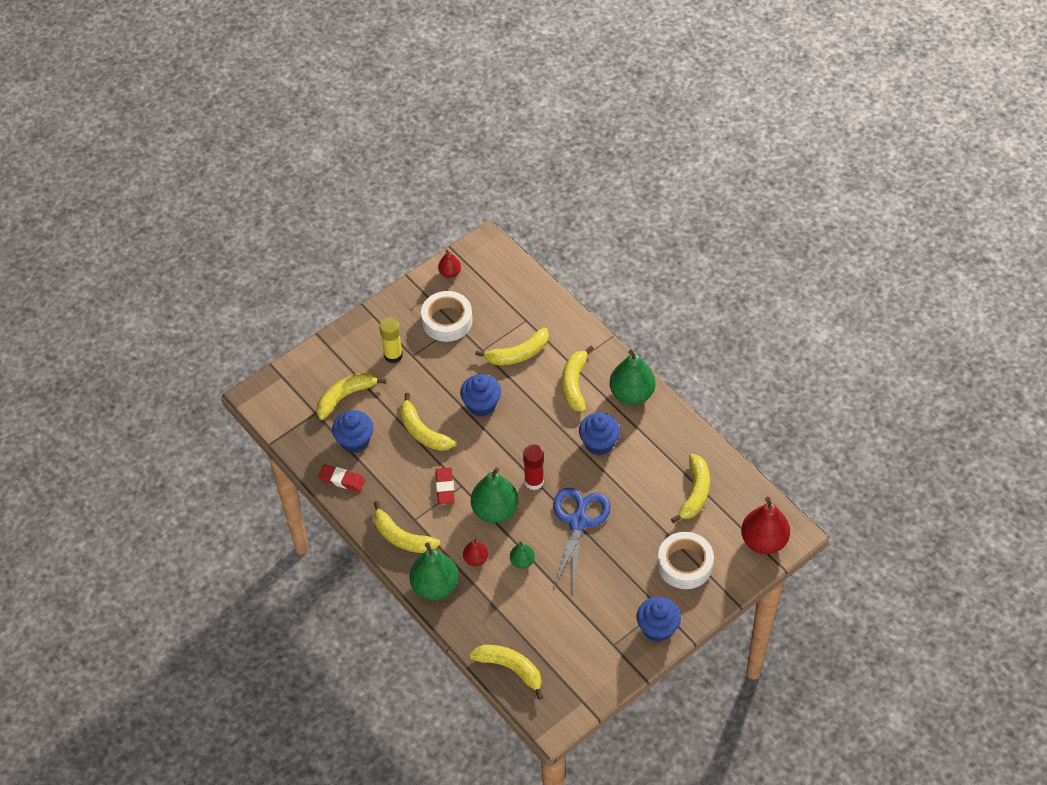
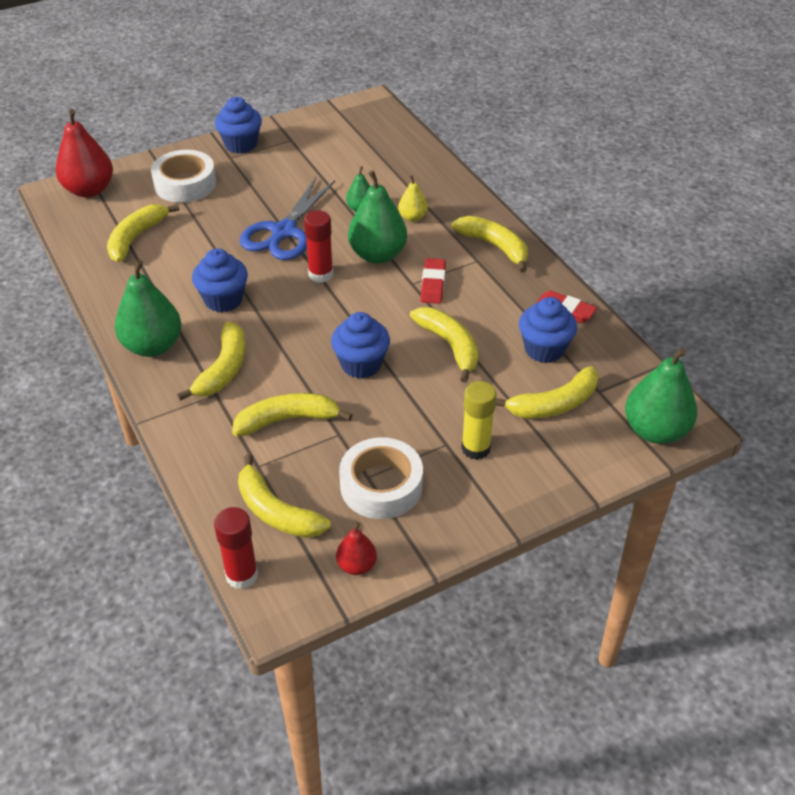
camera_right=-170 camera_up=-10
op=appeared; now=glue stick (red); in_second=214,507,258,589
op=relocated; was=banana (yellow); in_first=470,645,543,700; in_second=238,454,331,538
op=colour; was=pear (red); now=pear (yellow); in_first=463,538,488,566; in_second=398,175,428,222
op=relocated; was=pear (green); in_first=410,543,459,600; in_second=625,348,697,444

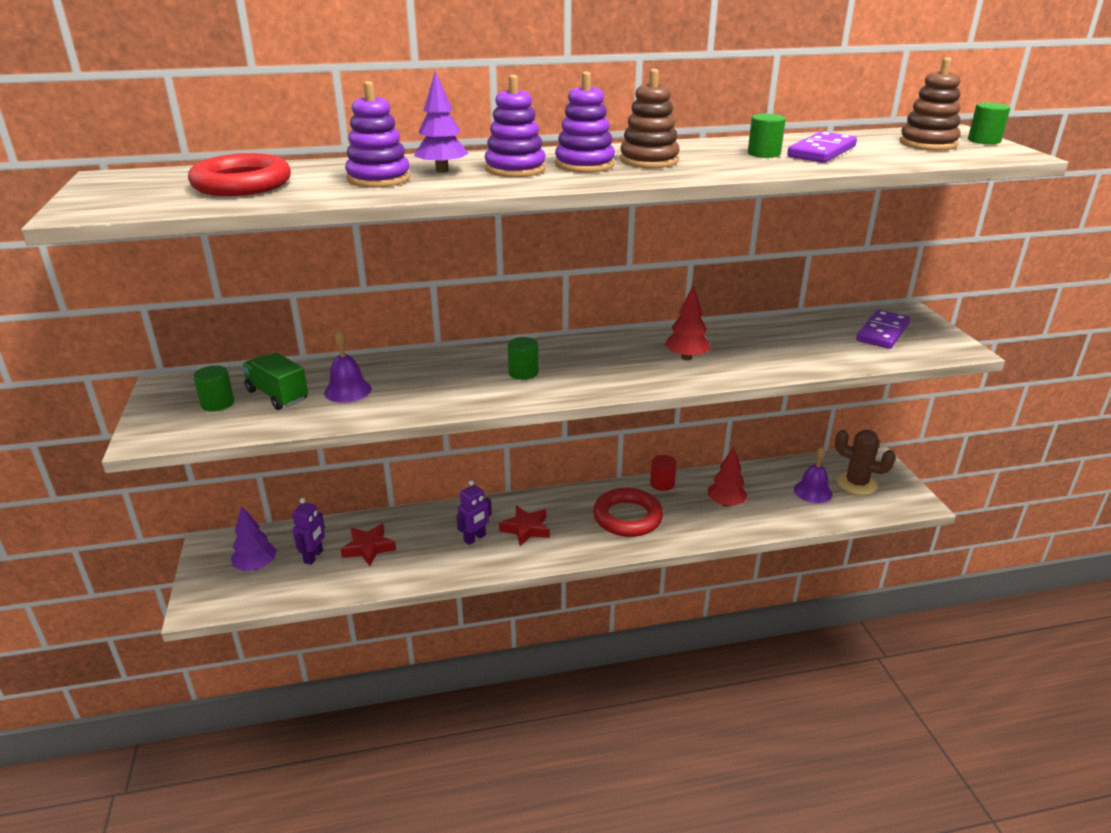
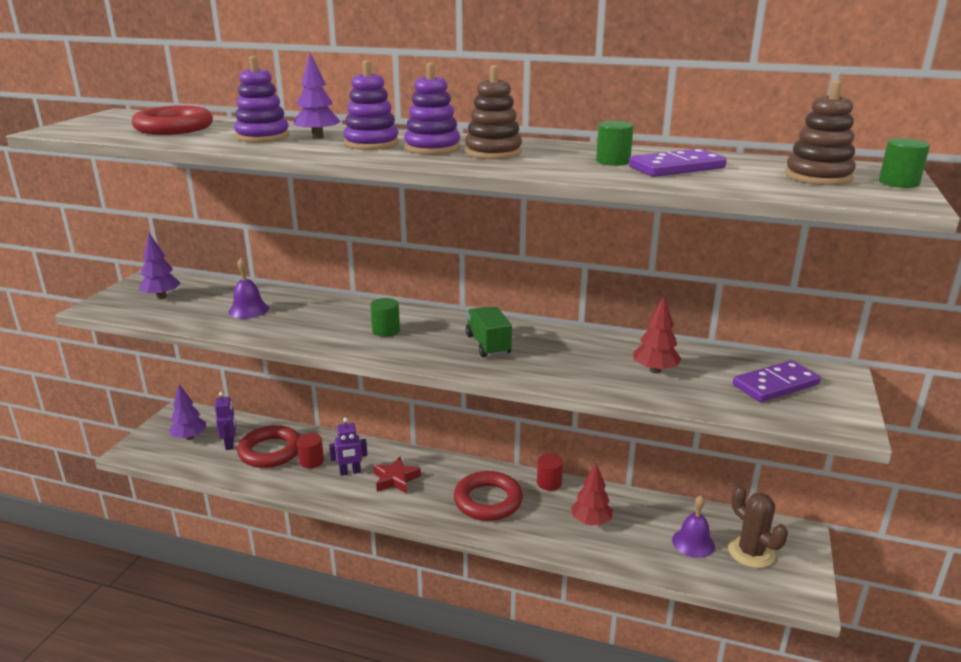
camera_right=30 camera_up=-5
op=exchanged; was=cylinder (green); now=tree (purple); in_first=193,365,234,411; in_second=139,233,181,299
op=spun; was=robot (purple); in_first=292,498,325,565; in_second=215,392,236,450; clockwise=-60
op=exchanged; was=star (red); now=ring (red); in_first=340,524,396,566; in_second=237,425,300,468
op=appeared; now=cylinder (red); in_second=297,433,324,468
op=relocated; was=truck (green); in_first=241,352,308,410; in_second=466,306,512,357
op=relocated; was=tree (red); in_first=665,284,711,360; in_second=633,296,681,373

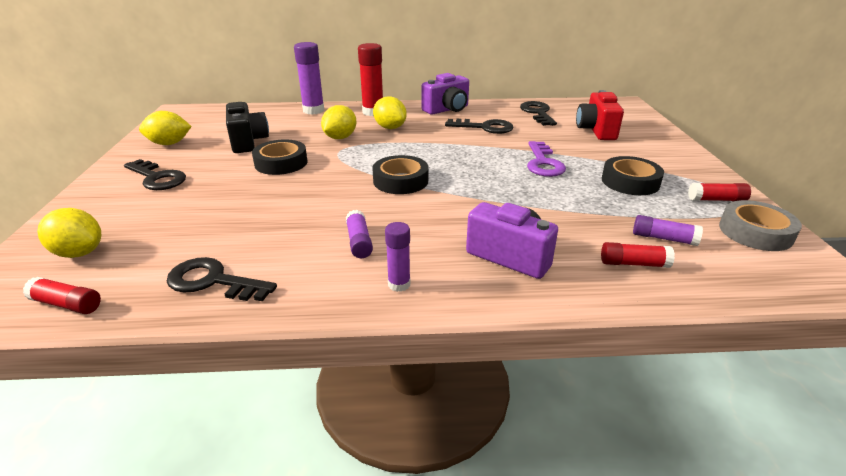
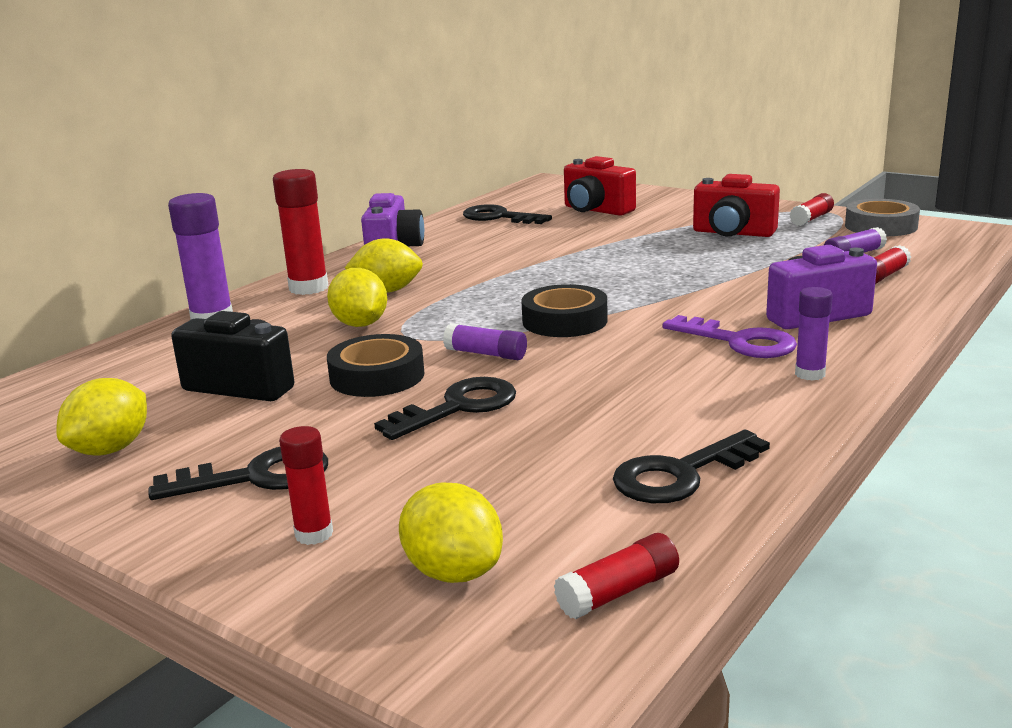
camera_right=-50 camera_up=-10
op=appeared; now=glue stick (red); in_second=279,426,333,545
op=relocated; was=key (black); in_first=445,119,514,134; in_second=374,377,516,440
op=spun; was=lemon (yellow); in_first=37,208,101,258; in_second=399,483,503,583; clockwise=75
op=relocated; was=glue stick (purple); in_first=346,210,373,258; in_second=443,323,527,360
op=relocated; was=key (purple); in_first=527,141,566,177; in_second=662,315,797,358
op=exchanged; was=tape (black); now=camera (red); in_first=602,156,664,195; in_second=693,174,780,237

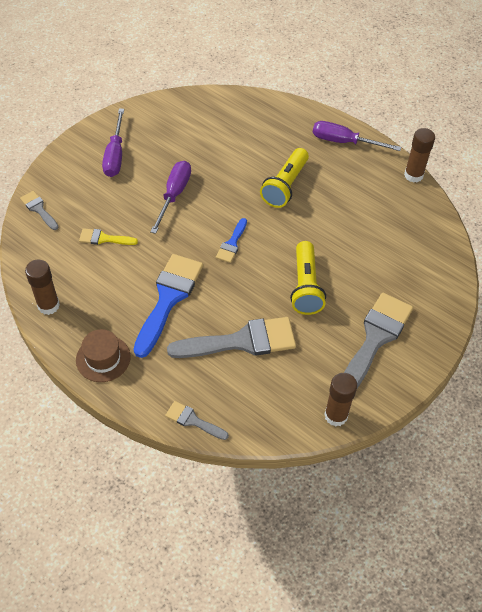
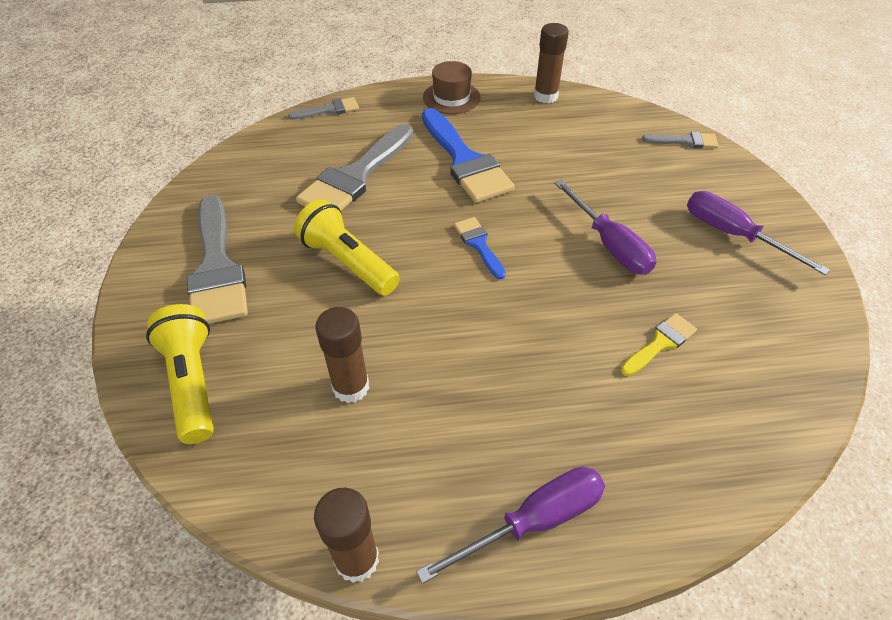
camera_right=135 camera_up=-5
op=relocated; was=flashlight (yellow); in_first=260,148,309,208; in_second=146,304,214,444
op=relocated; was=glue stick (brown); in_first=324,373,357,427; in_second=315,307,369,403
op=relocated; was=brush (yellow); in_first=79,228,138,245; in_second=620,313,697,376

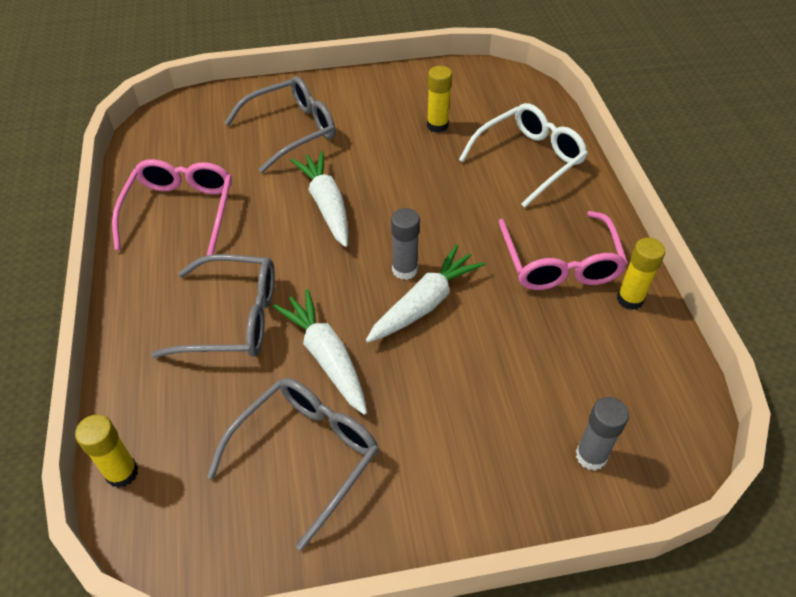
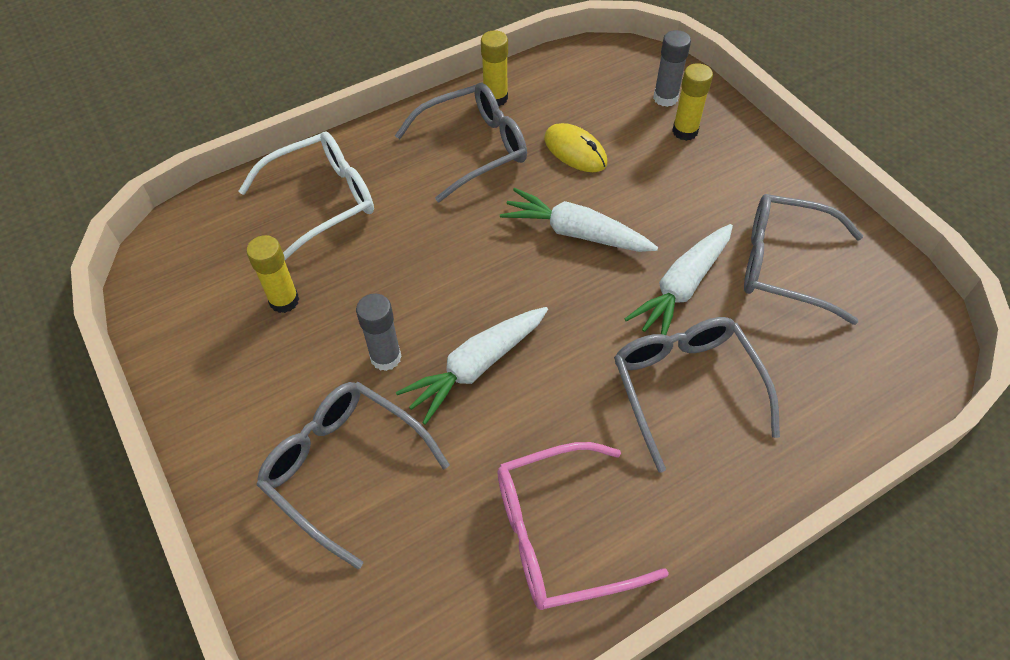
camera_right=-110 camera_up=5
op=spun; was=glasses (white); in_first=459,103,588,208; in_second=238,132,374,260; clockwise=120
op=relocated; was=glue stick (grey); in_first=391,208,420,280; in_second=356,293,402,371
op=colour; was=glasses (pink); now=glasses (grey); in_first=498,211,628,290; in_second=395,83,527,203
op=appeared; now=mouse (yellow); in_second=544,123,607,172
op=relocated; was=glue stick (yellow); in_first=75,414,138,488; in_second=672,63,713,141

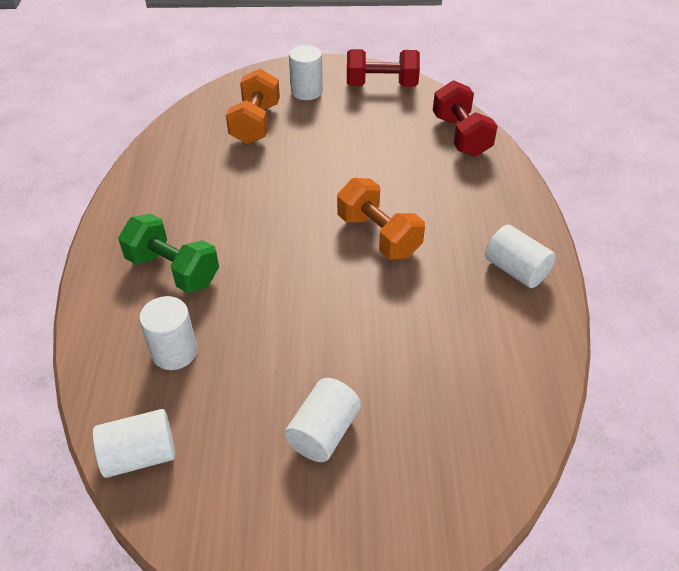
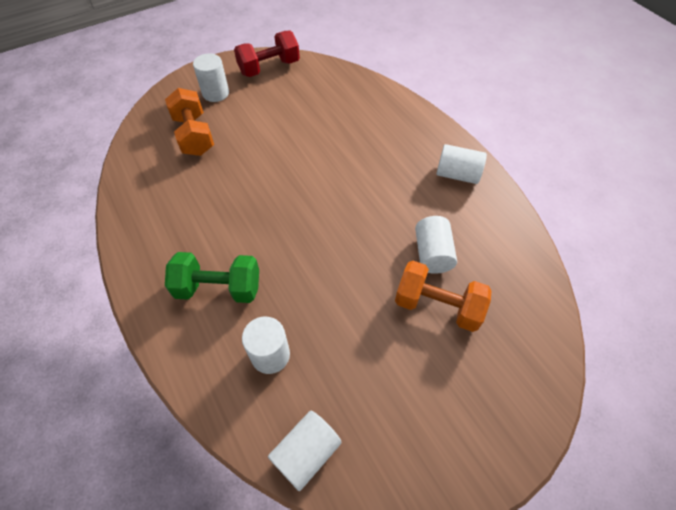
camera_right=-30 camera_up=10
op=relocated; was=dumbbell (orange); in_first=337,178,425,260; in_second=395,261,492,332
op=relocated; was=cylinder (white); in_first=284,378,361,462; in_second=415,216,457,274
op=missing; was=dumbbell (red); in_first=433,80,498,157

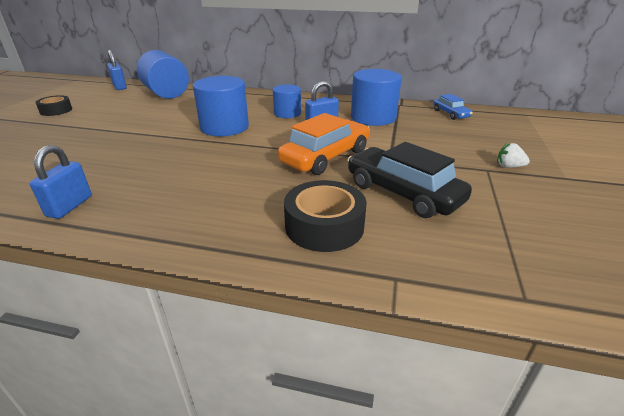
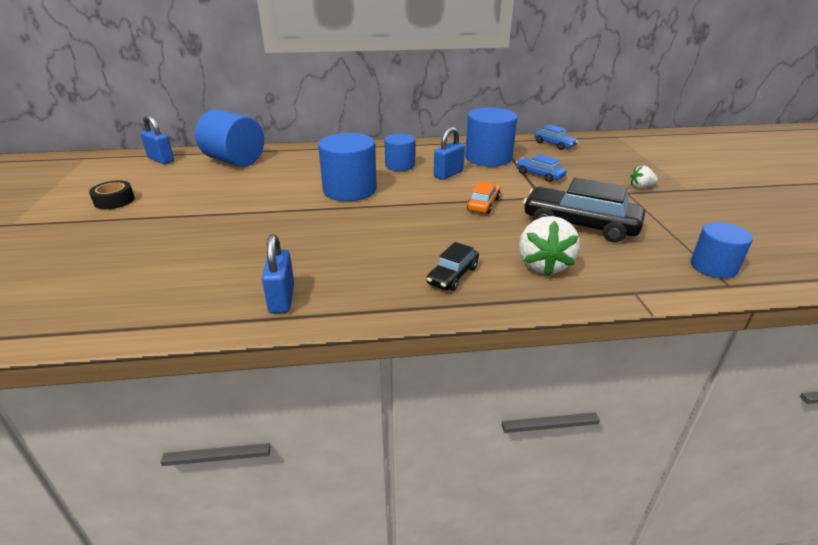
camera_right=-20 camera_up=0
op=appeared; now=car (black); in_second=426,242,479,291
op=size; was=car (orange); in_first=278,113,370,175; in_second=467,181,501,214; ratio=0.53
op=appeared; now=car (blue); in_second=516,154,567,182
op=exchanged; was=tape (black); now=strawberry (white); in_first=284,180,367,252; in_second=519,216,580,276
op=appeared; now=cylinder (blue); in_second=691,222,753,279

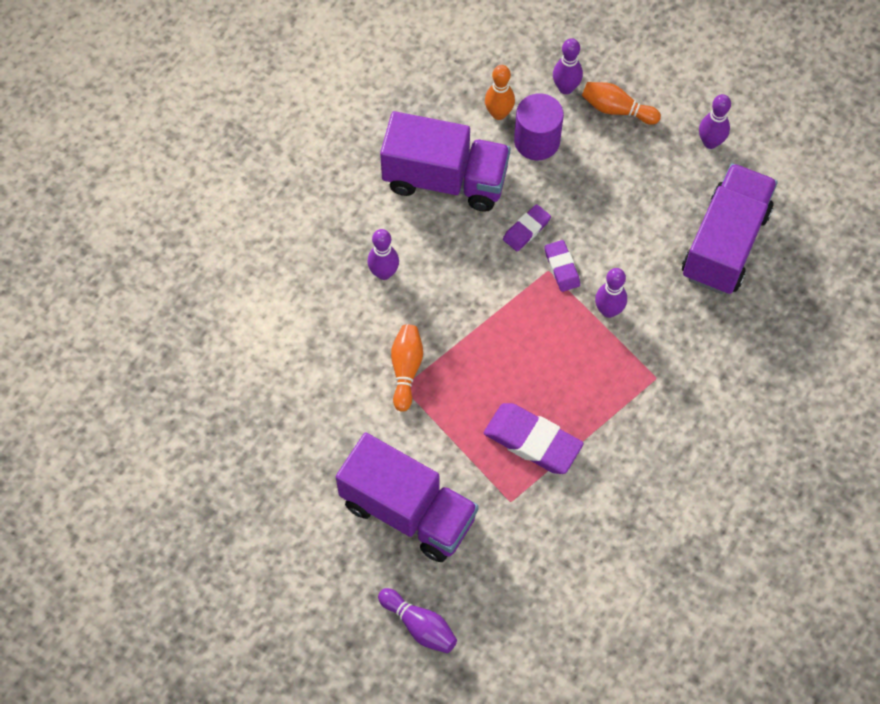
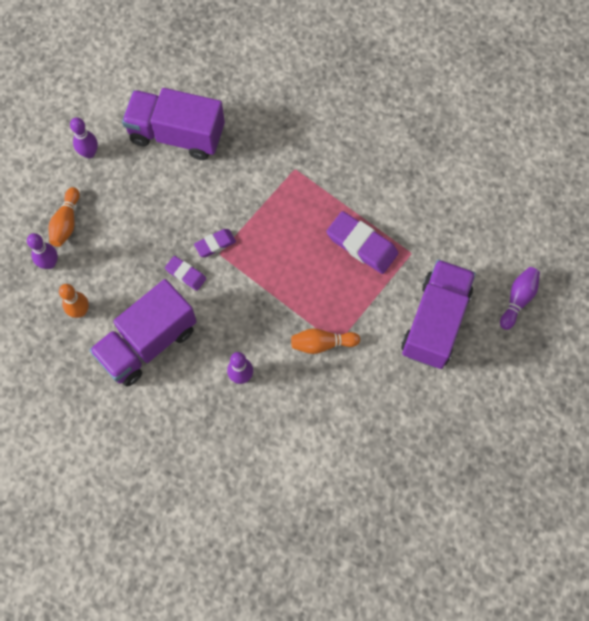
camera_right=-100 camera_up=5
op=spun; was=truck (purple); in_first=380,111,511,212; in_second=89,279,197,387; clockwise=-135
op=spun; was=eraser (purple); in_first=484,403,584,474; in_second=326,211,398,274; clockwise=-75
op=missing; was=cylinder (purple); in_first=514,93,564,160
op=missing; was=bowling pin (purple); in_first=595,268,627,318

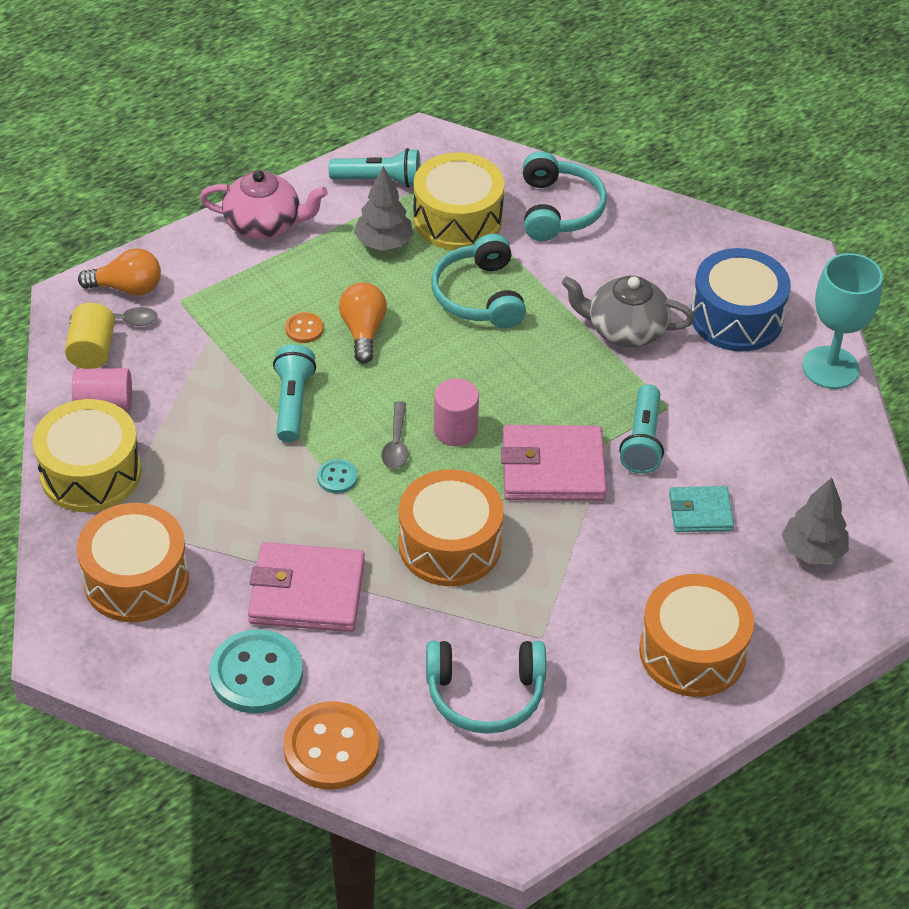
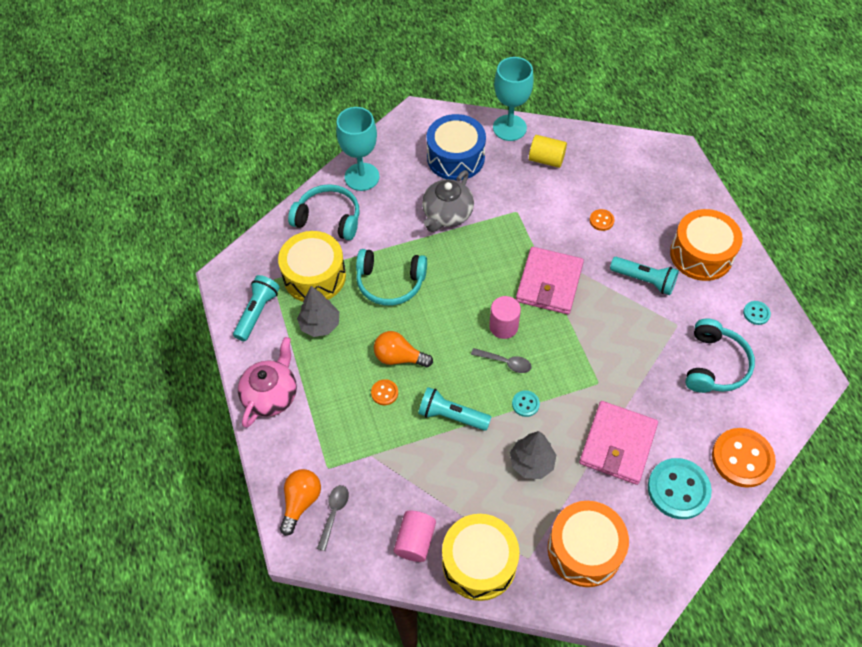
camera_right=-70 camera_up=10
op=appeared; now=goblet (turquoise); in_second=336,107,380,191
op=relocated; was=tree (grey); in_first=782,477,849,564; in_second=510,431,556,479
op=relocated; was=cylinder (yellow); in_first=65,303,115,369; in_second=529,135,567,168
op=exchanged; was=wallet (turquoise); now=button (orange); in_first=669,486,734,532; in_second=590,209,615,231
op=relocated; was=flashlight (turquoise); in_first=619,384,664,474; in_second=610,257,679,295
op=appeared; now=button (turquoise); in_second=743,301,771,325
op=missing; was=drum (orange); in_first=399,469,504,586

